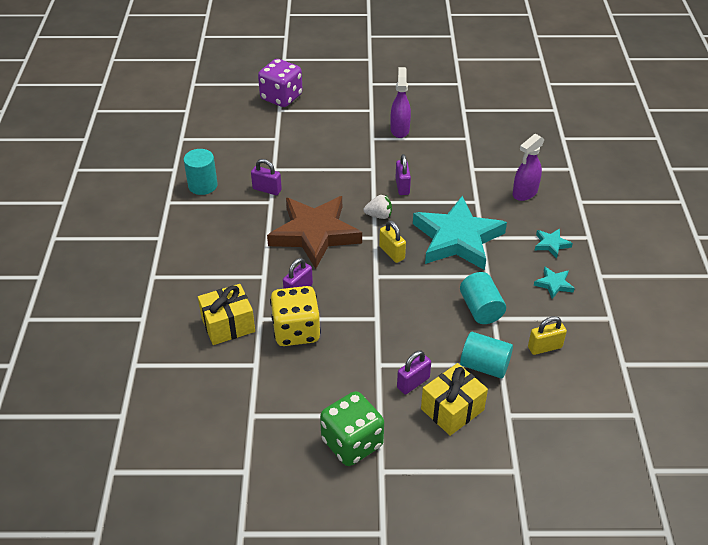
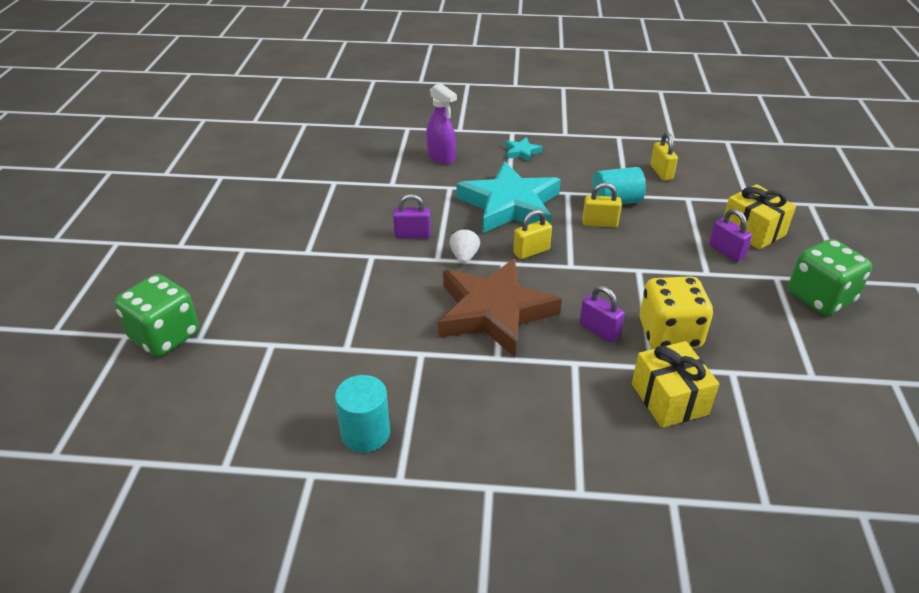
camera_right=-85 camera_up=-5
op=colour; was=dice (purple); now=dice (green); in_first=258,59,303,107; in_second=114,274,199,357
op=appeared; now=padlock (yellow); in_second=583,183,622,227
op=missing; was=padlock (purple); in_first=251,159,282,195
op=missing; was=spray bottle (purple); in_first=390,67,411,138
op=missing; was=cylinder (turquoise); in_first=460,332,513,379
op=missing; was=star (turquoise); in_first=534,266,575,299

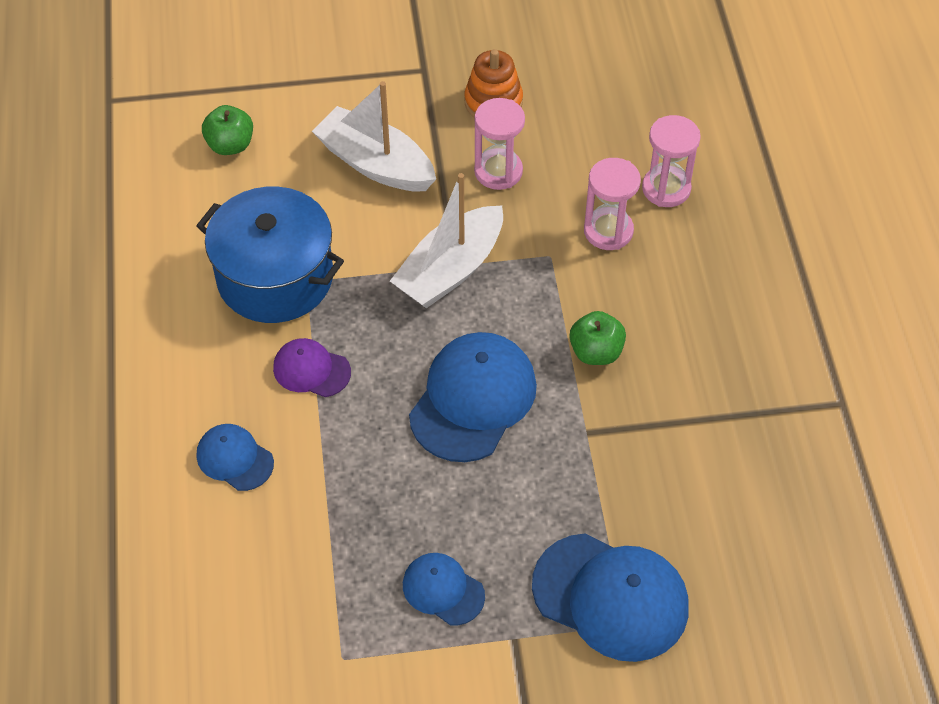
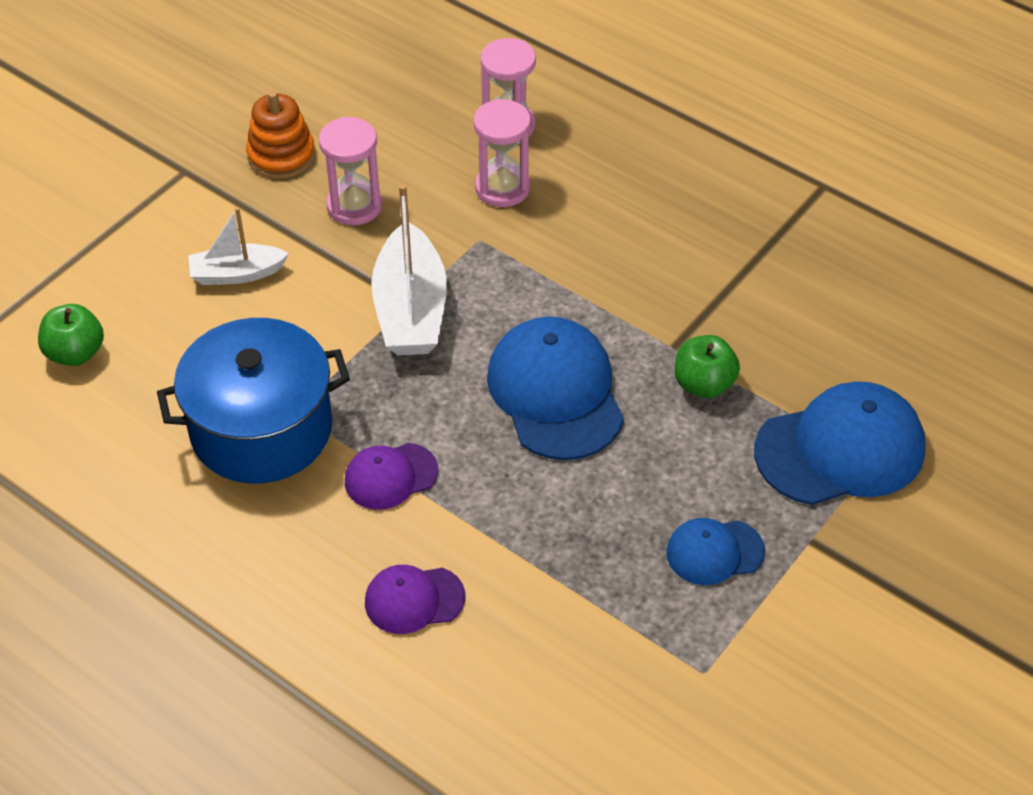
camera_right=-45 camera_up=-5
op=size; was=boat (white); in_first=312,81,436,192; in_second=188,207,289,285; ratio=0.6
op=colour; was=cap (blue); now=cap (purple); in_first=197,424,274,491; in_second=365,565,465,634
op=relocated; was=apple (green); in_first=570,311,626,365; in_second=675,335,740,398

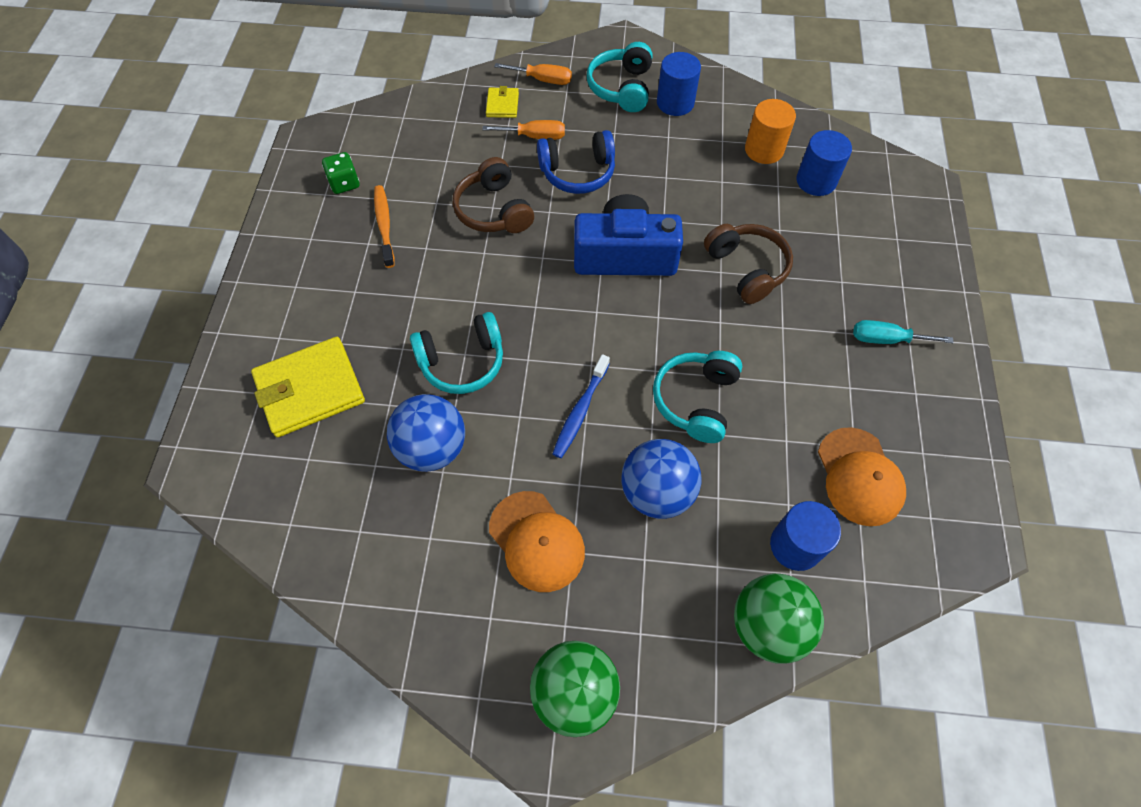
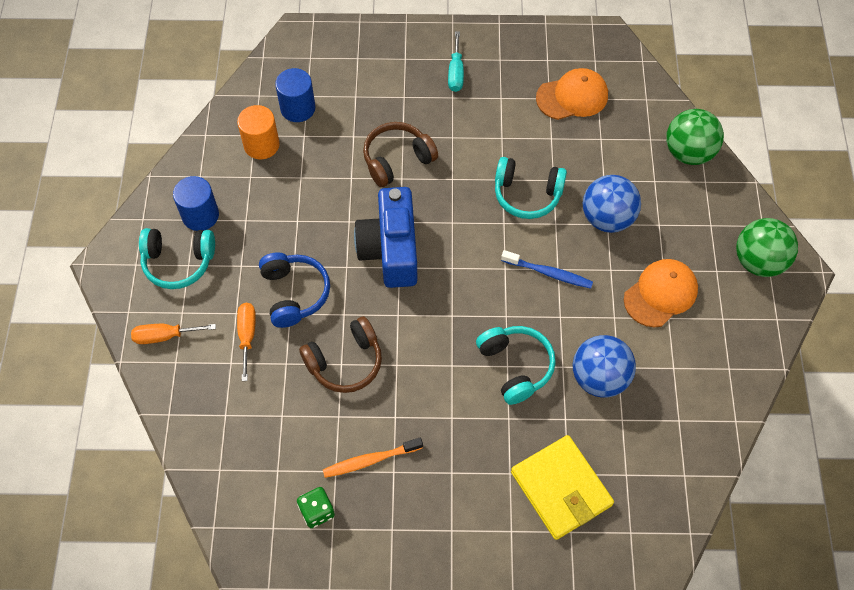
camera_right=-95 camera_up=0
op=spun; was=screwdriver (orange); in_first=494,63,572,85; in_second=131,324,216,344; clockwise=-105
op=missing; was=wallet (yellow); in_first=486,86,519,118
op=missing; was=cylinder (blue); in_first=770,501,841,571

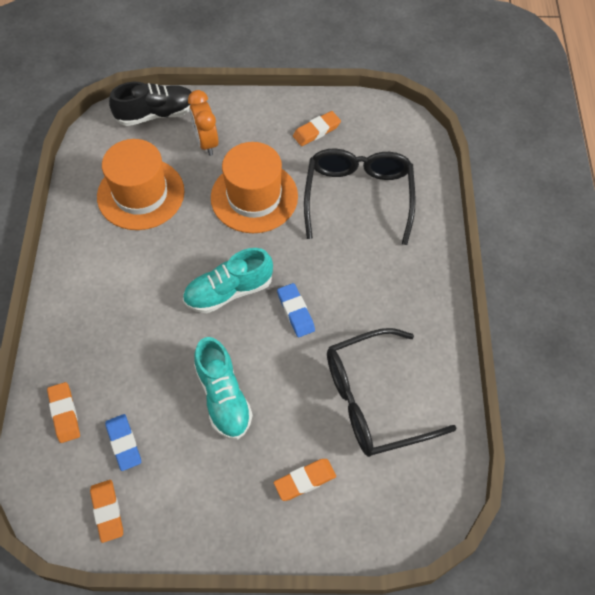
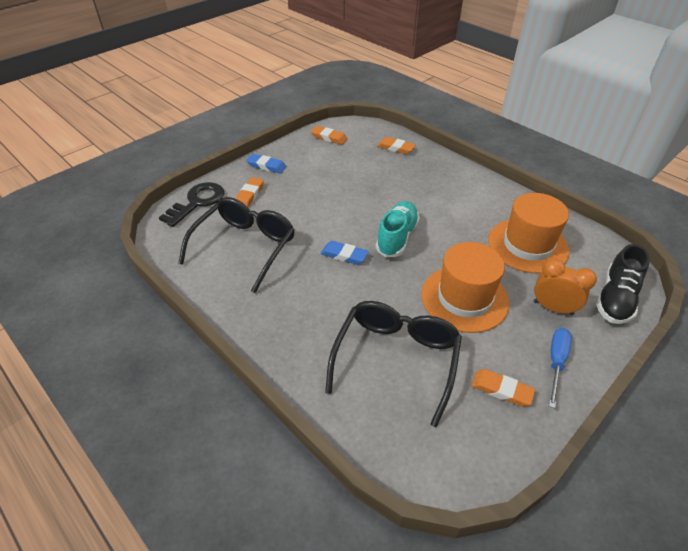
camera_right=135 camera_up=-15
op=appeared; now=key (black); in_second=159,182,224,227
op=relocated; was=eraser (blue); in_first=105,414,141,471; in_second=246,154,286,174
op=spun; was=glasses (black); in_first=304,149,415,245; in_second=325,301,462,427; clockwise=-120
op=spun; was=eraser (orange); in_first=293,111,341,146; in_second=471,369,535,406; clockwise=-75
op=appeared; now=screwdriver (blue); in_second=549,328,572,408
op=missing; was=shoe (turquoise); in_first=194,337,253,440

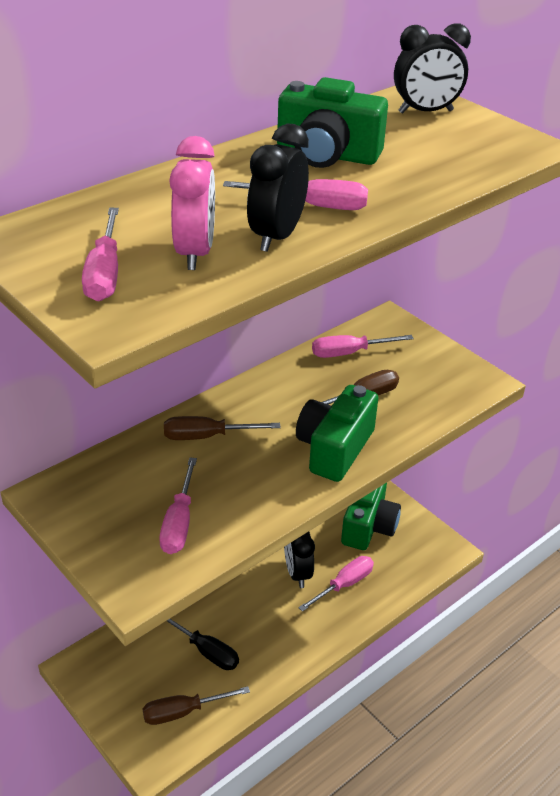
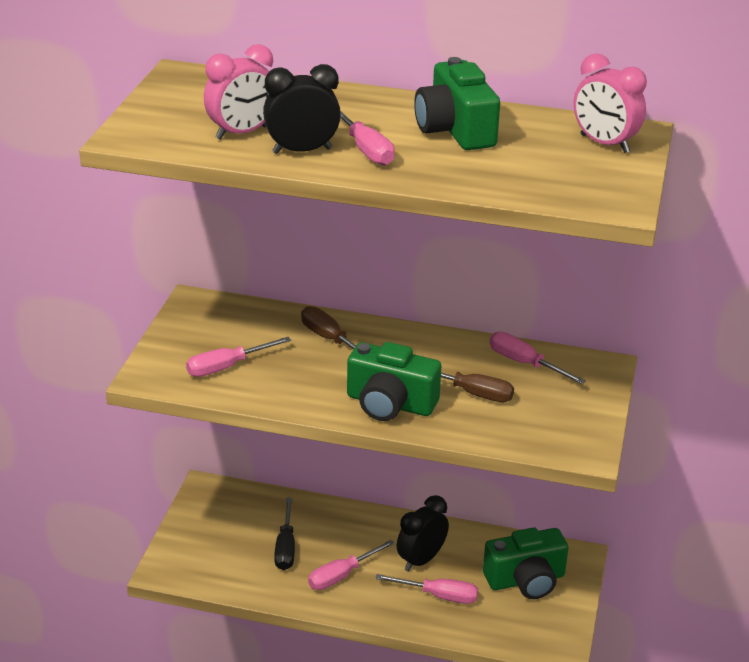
camera_right=55 camera_up=-5
op=relocated; was=screwdriver (pink); in_first=82,208,119,301; in_second=308,540,395,590
op=spun; was=camera (green); in_first=296,385,378,482; in_second=347,342,442,421; clockwise=-150
op=colour; was=clock (black); now=clock (pink); in_first=394,23,471,114; in_second=573,53,647,153
op=missing; was=screwdriver (brown); in_first=142,686,250,725

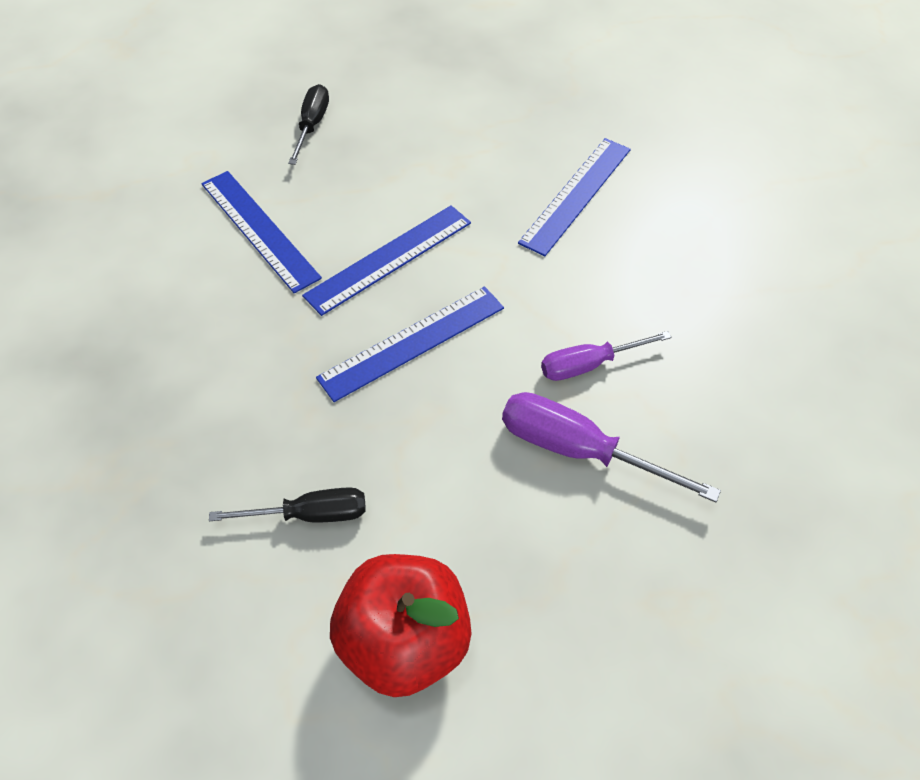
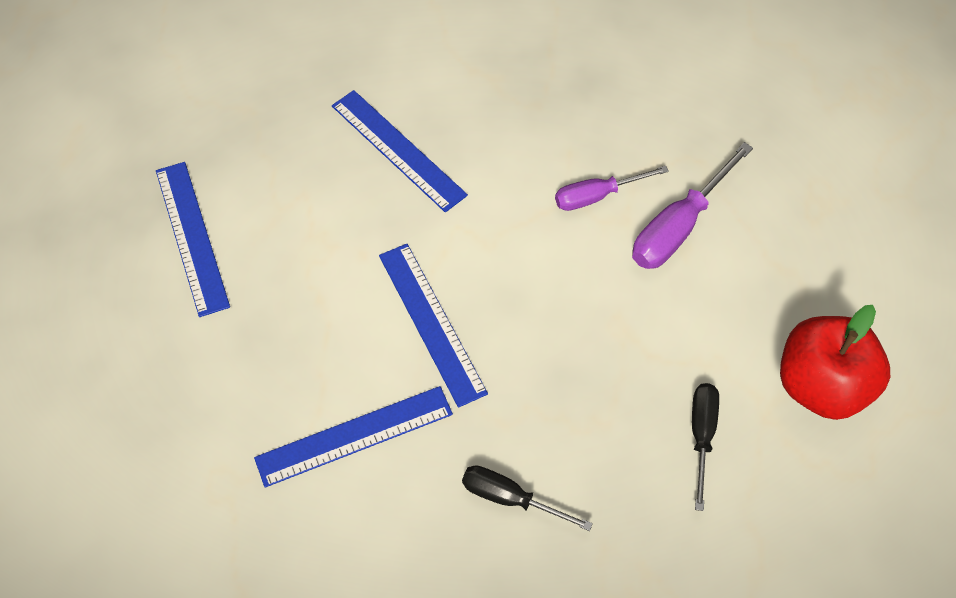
camera_right=-75 camera_up=5
op=relocated; was=ruler (blue); in_first=316,286,504,402; in_second=156,162,230,317
op=relocated; was=screwdriver (black); in_first=288,84,329,165; in_second=462,465,593,531
op=spun; was=screwdriver (purple); in_first=541,331,671,381; in_second=555,166,669,211; clockwise=75

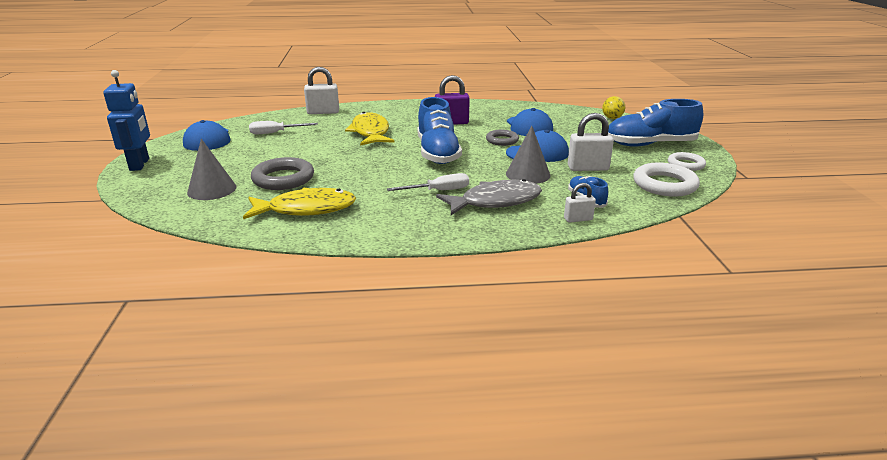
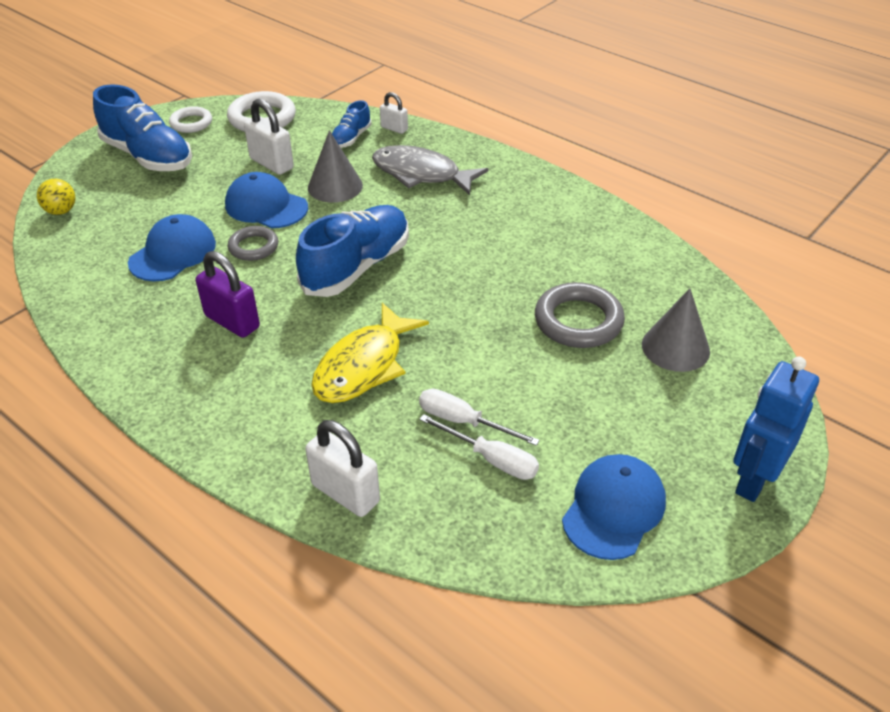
camera_right=-135 camera_up=15
op=relocated; was=screwdriver (white); in_first=387,173,469,191; in_second=419,389,540,446
op=missing; was=fish (yellow); in_first=243,188,356,219

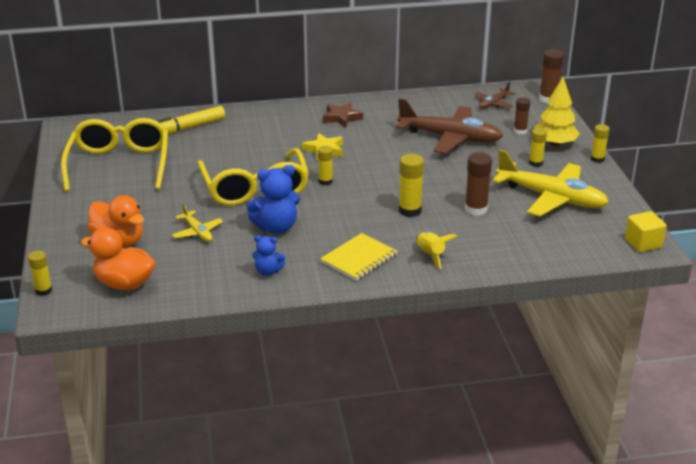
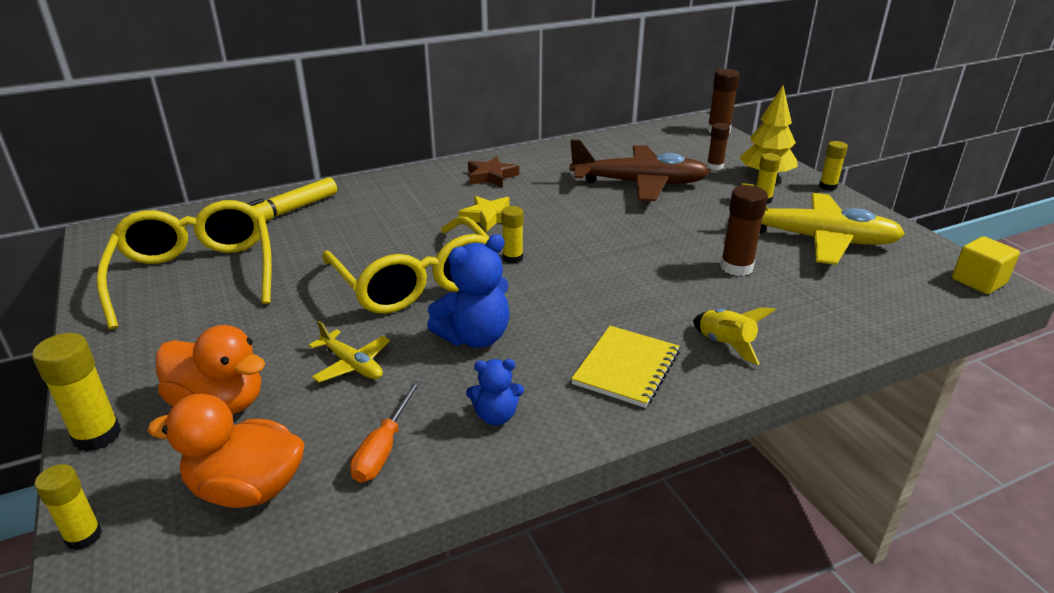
camera_right=-15 camera_up=0
op=relocated; was=glue stick (yellow); in_first=399,154,424,217; in_second=32,333,121,452
op=appeared; now=screwdriver (orange); in_second=350,381,421,483
op=missing; was=plane (brown); in_first=475,82,515,109

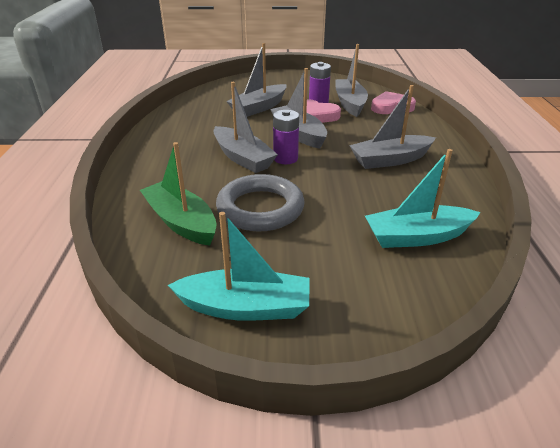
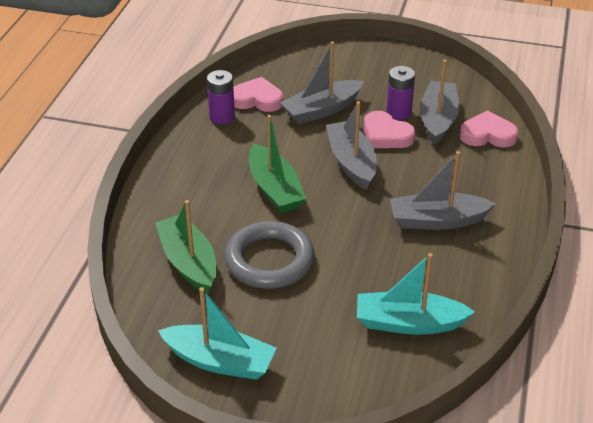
camera_right=15 camera_up=5
op=relocated; was=battery (purple); in_first=273,110,299,164; in_second=207,70,235,124
op=appeared; now=heart (pink); in_second=233,77,283,112
op=colour; was=boat (grey); now=boat (green); in_first=213,82,278,173; in_second=249,115,306,213

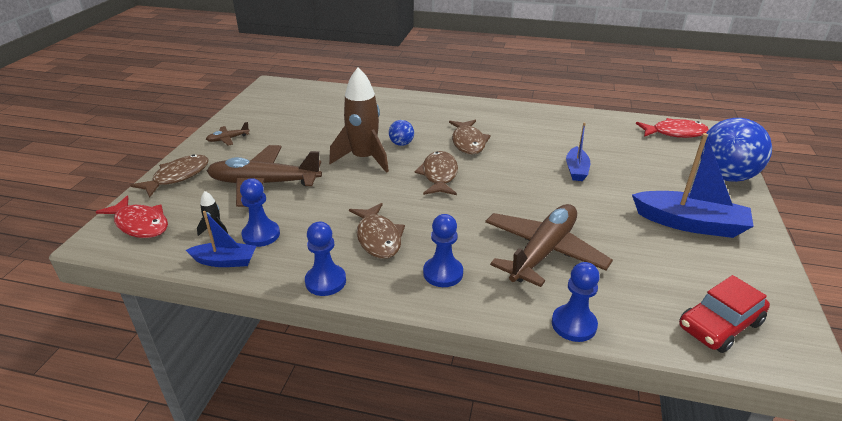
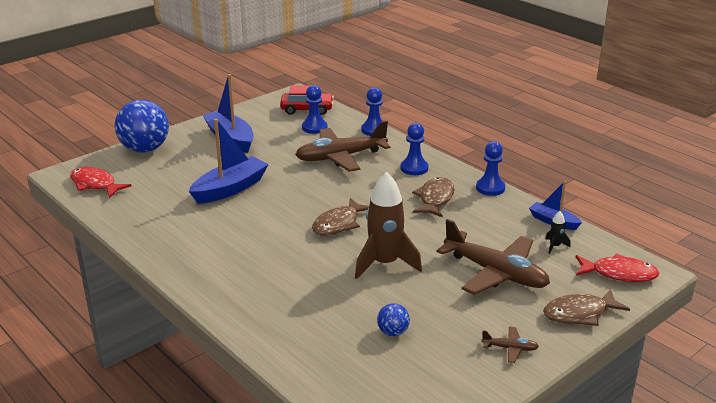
camera_right=-145 camera_up=-5
op=size; was=boat (blue); in_first=566,123,590,181; in_second=189,119,269,204; ratio=1.75
op=relocated; was=pawn (blue); in_first=240,178,280,247; in_second=302,85,327,134
op=relocated; was=ball (blue); in_first=389,120,414,146; in_second=377,303,410,336
op=spun; was=fish (red); in_first=96,196,168,238; in_second=576,254,659,282; clockwise=120
op=missing; was=fish (brown); in_first=449,120,491,154

